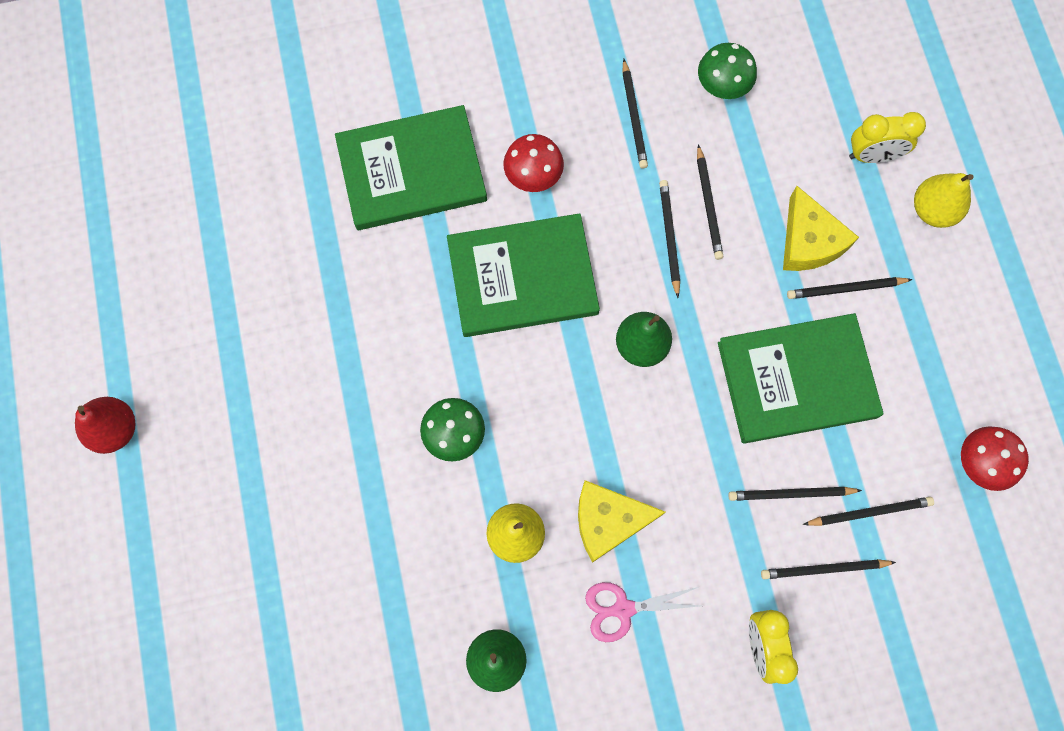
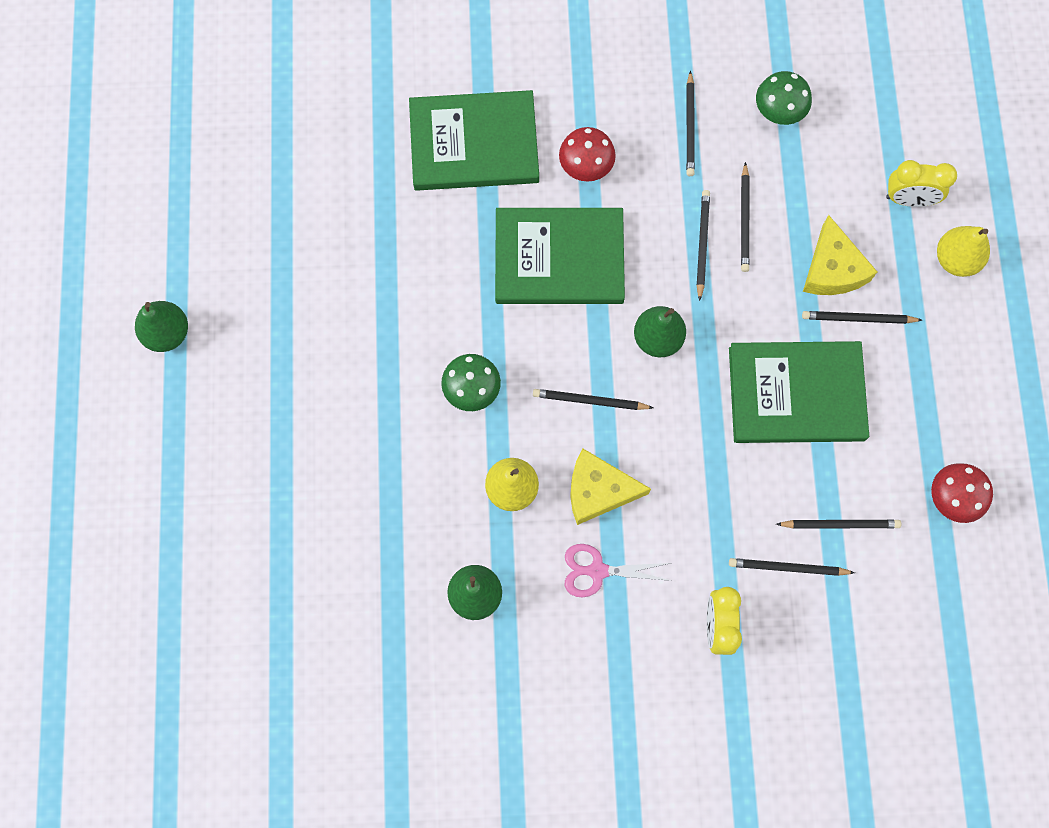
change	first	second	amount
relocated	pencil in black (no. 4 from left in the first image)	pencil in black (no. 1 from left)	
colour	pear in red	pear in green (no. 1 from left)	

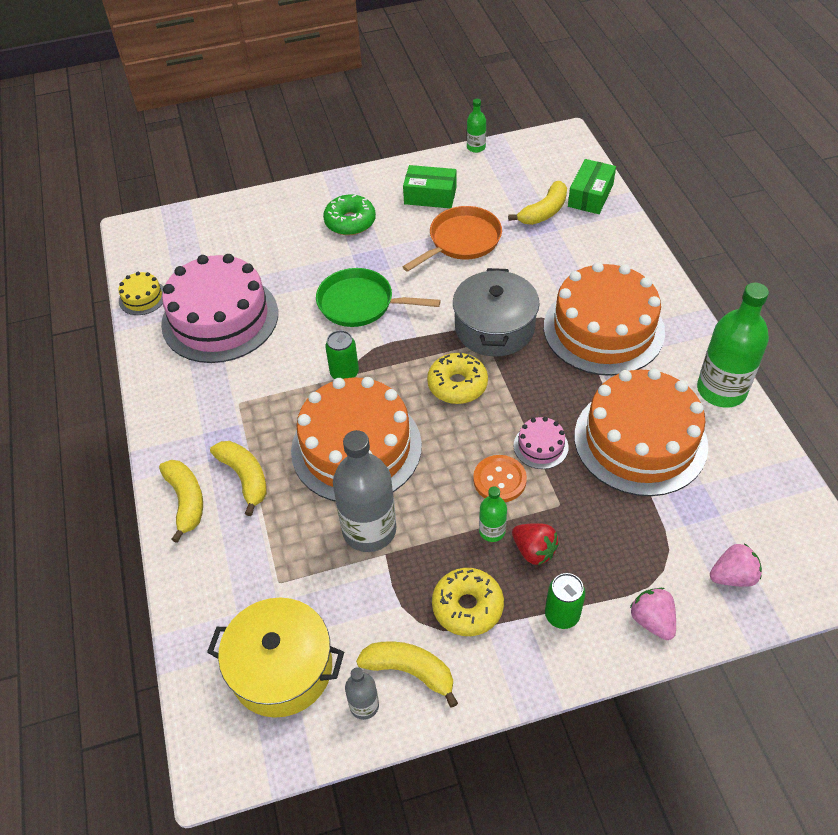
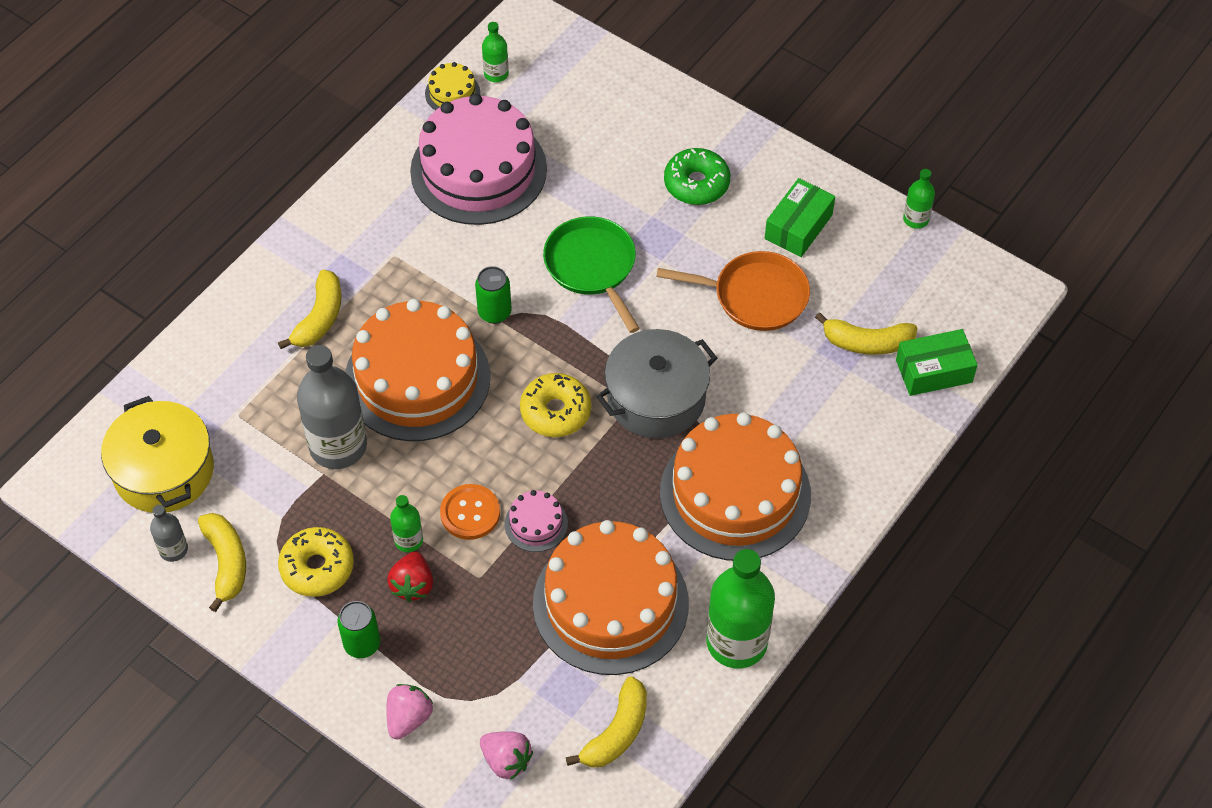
change	first	second	amount
appeared		bottle in green (no. 2 from left)	
relocated	banana in yellow (no. 1 from left in the first image)	banana in yellow (no. 3 from left)	
spun	box in green (no. 1 from left)		60 degrees clockwise

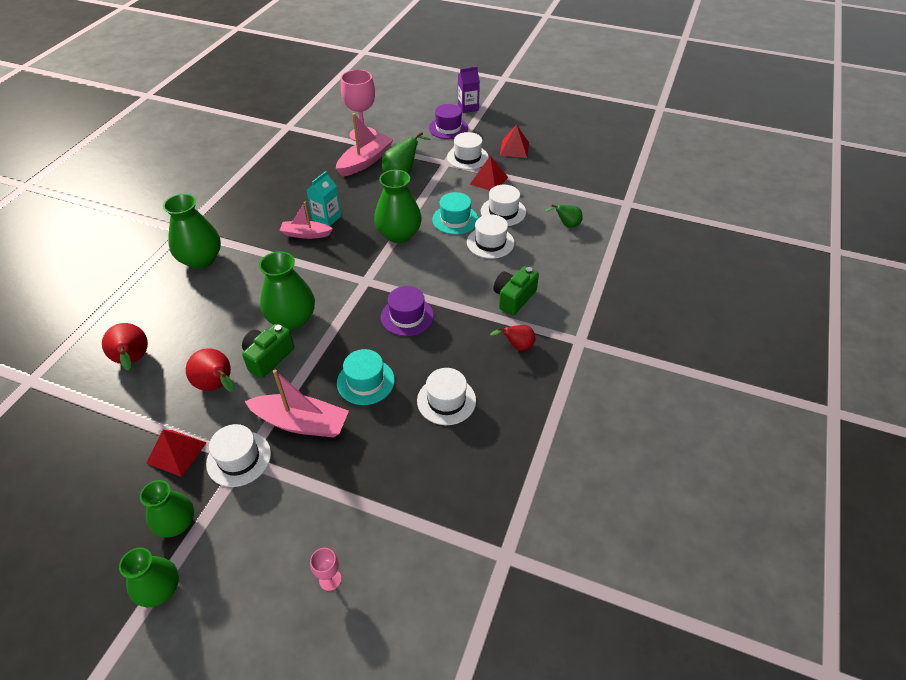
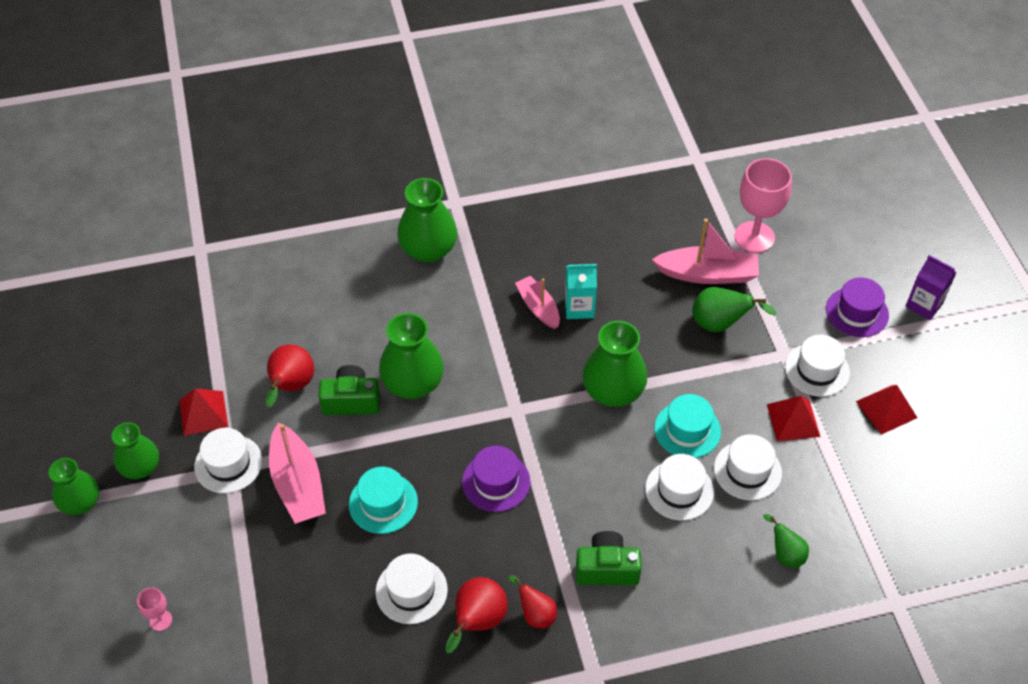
change	first	second	amount
relocated	pear in red (no. 1 from left in the first image)	pear in red (no. 2 from left)	

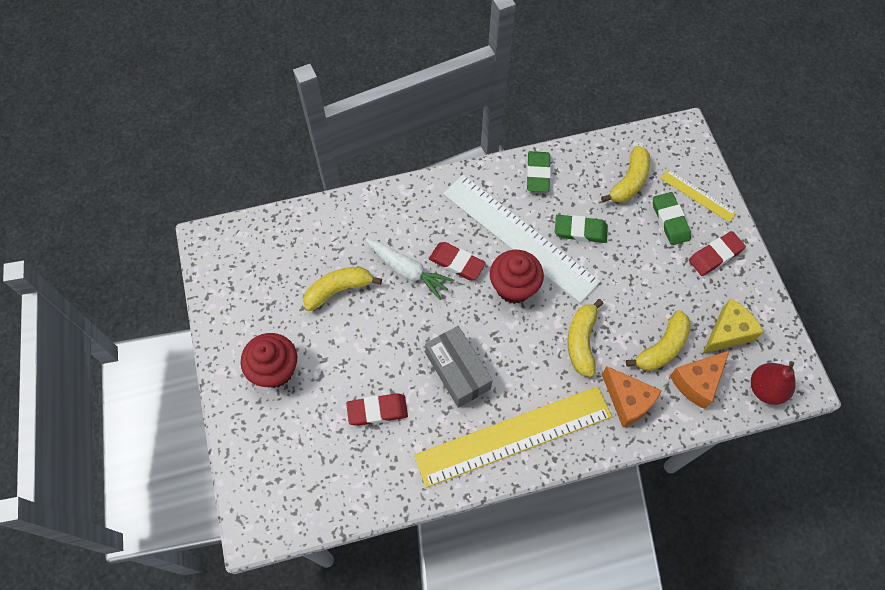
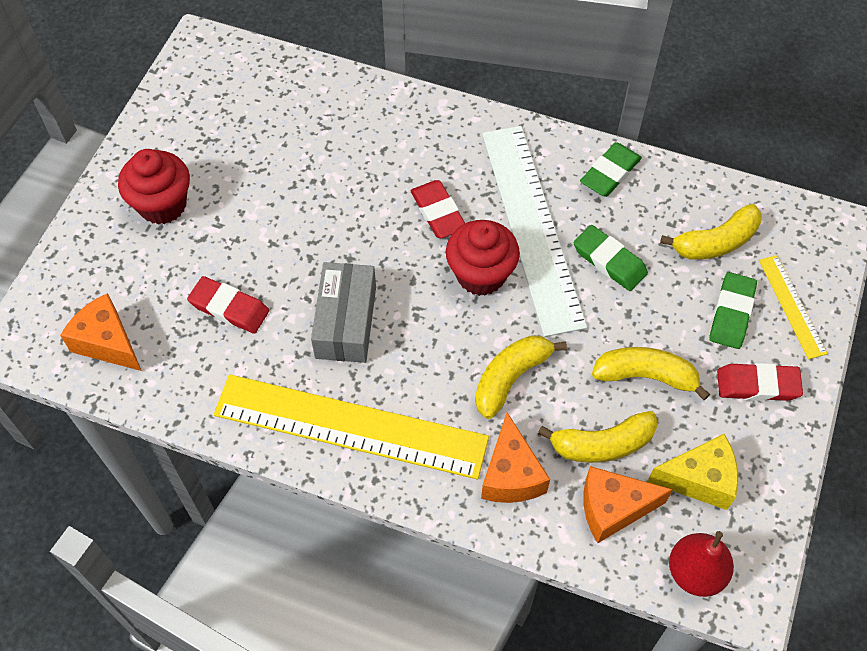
change	first	second	amount
missing	carrot in white		
appeared		cheese in orange (no. 1 from left)	
relocated	banana in yellow (no. 1 from left in the first image)	banana in yellow (no. 3 from left)	

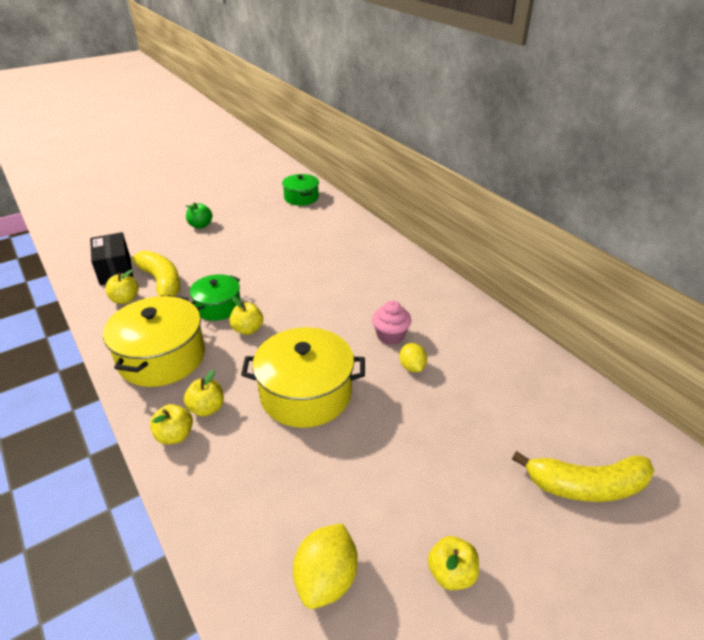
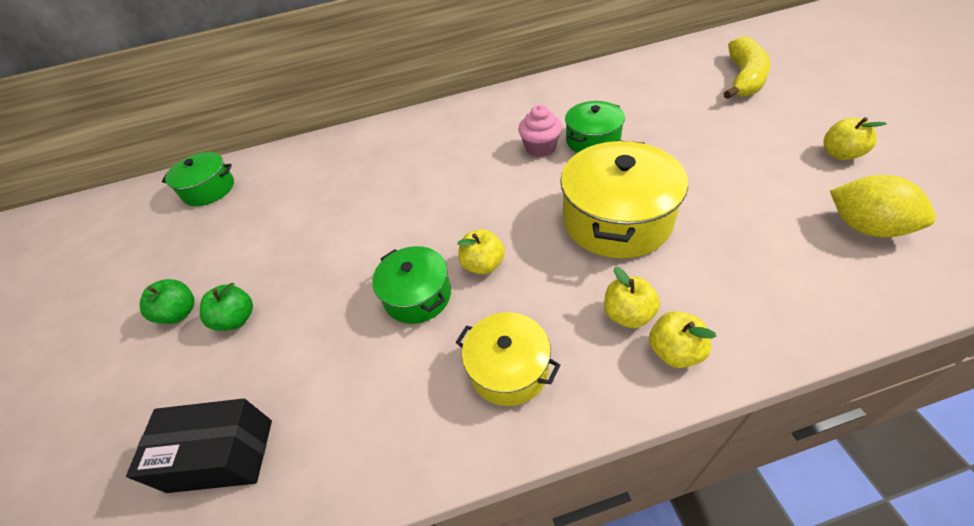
change	first	second	amount
missing	apple in yellow (no. 1 from left)		
missing	banana in yellow (no. 1 from left)		
appeared		apple in green (no. 2 from left)	
exchanged	lemon in yellow (no. 2 from left)	pot in green (no. 3 from left)	
size	pot in yellow (no. 1 from left)		x0.60

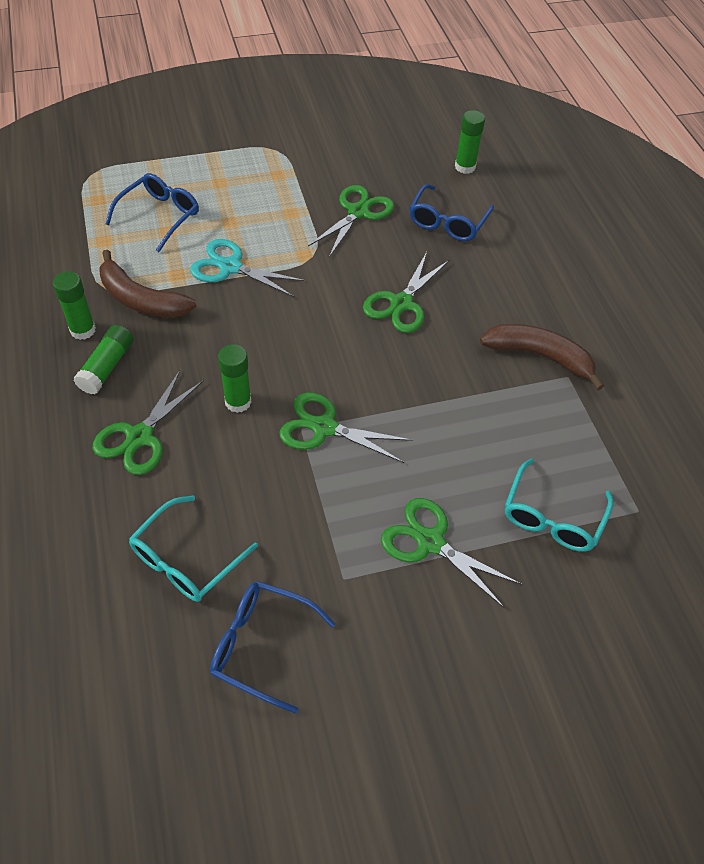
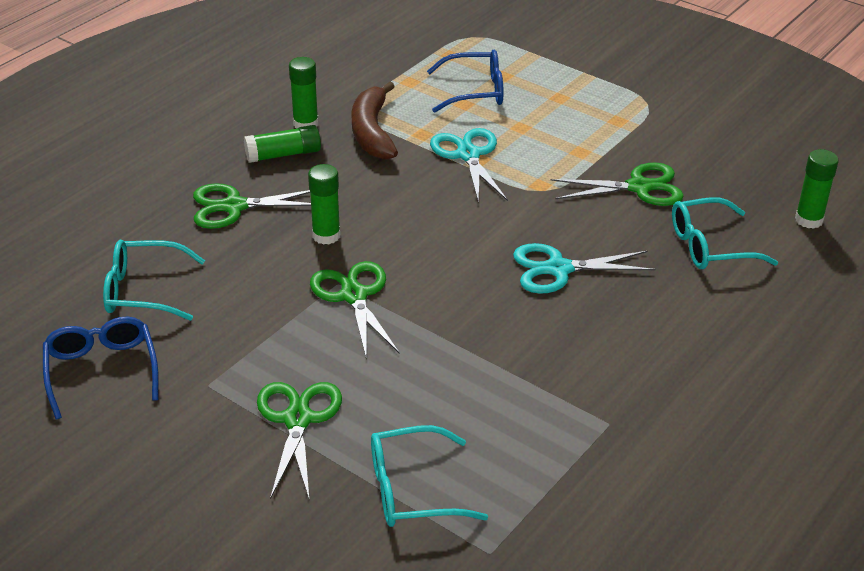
change	first	second	amount
missing	banana in brown (no. 2 from left)		
colour	scissors in green (no. 4 from left)	scissors in turquoise (no. 2 from left)	
colour	glasses in blue (no. 3 from left)	glasses in turquoise (no. 3 from left)	

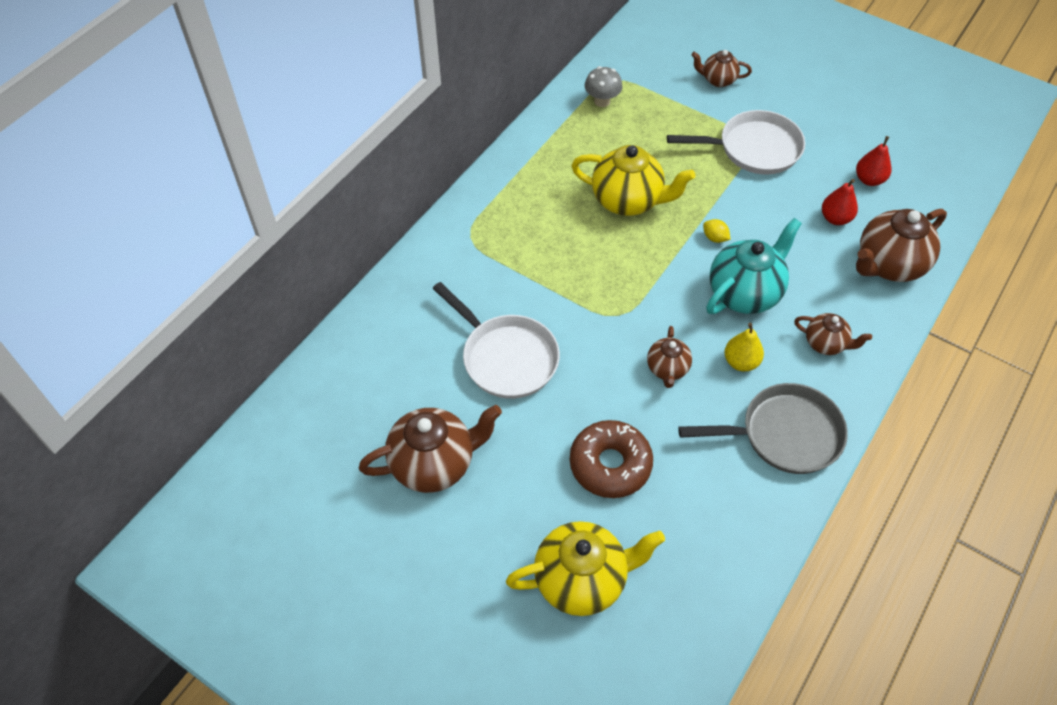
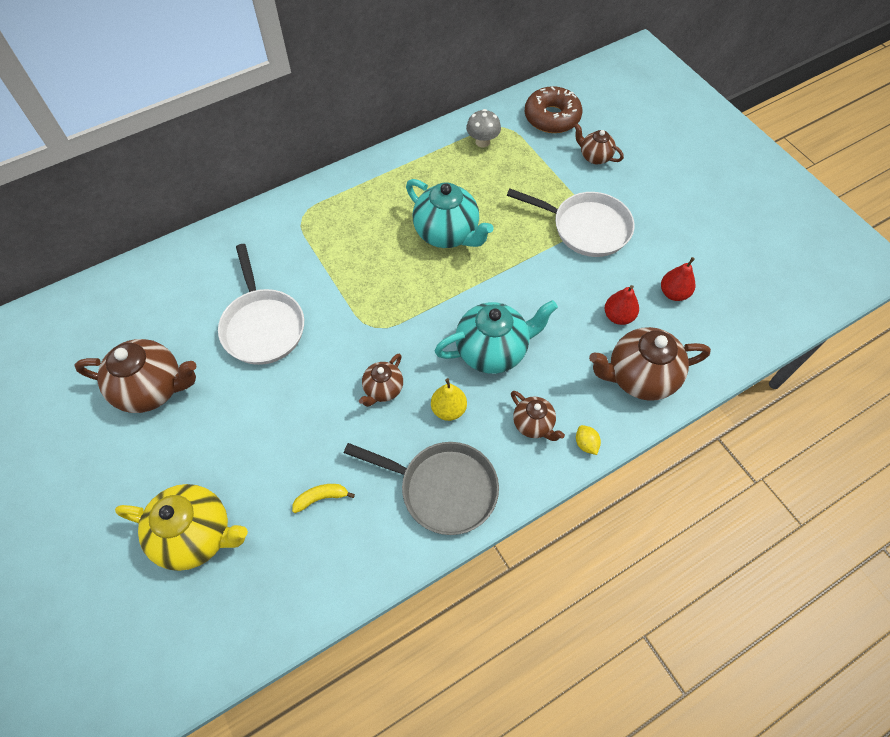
change	first	second	amount
appeared		banana in yellow	
relocated	donut in brown		
relocated	lemon in yellow		
colour	teapot in yellow (no. 2 from left)	teapot in turquoise (no. 1 from left)	

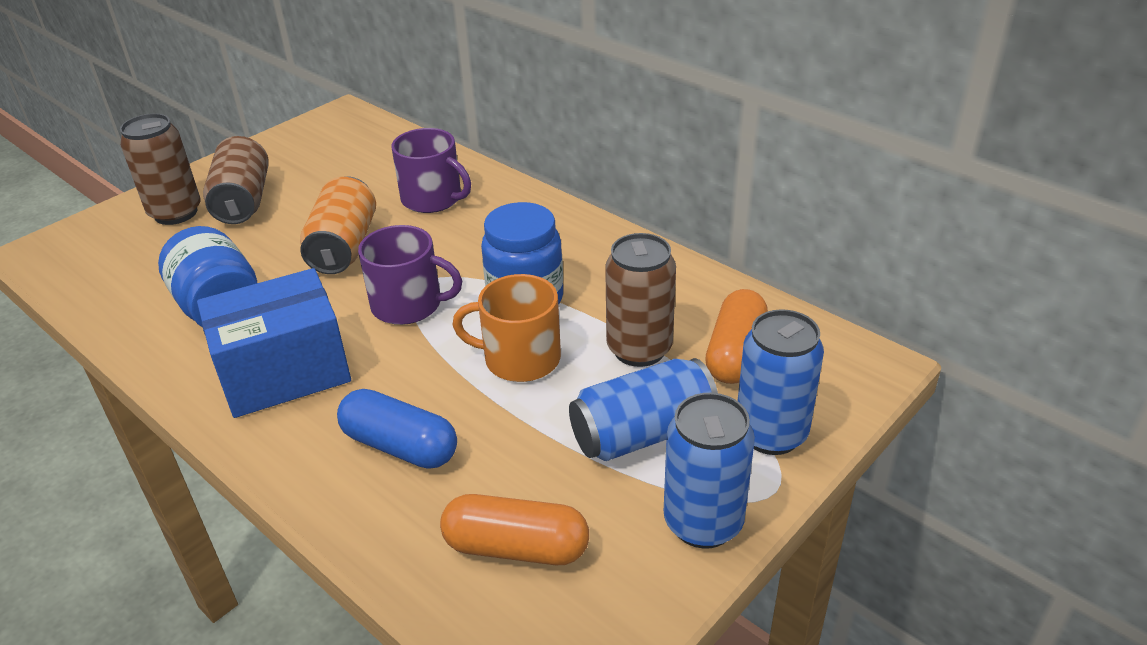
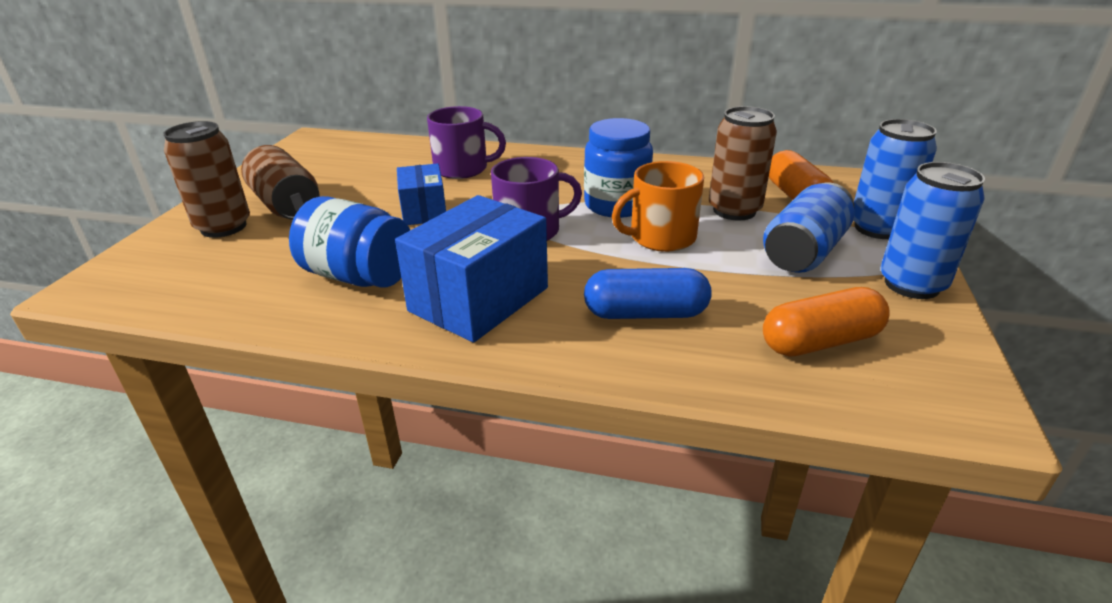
change	first	second	amount
exchanged	can in orange	box in blue (no. 1 from left)	

